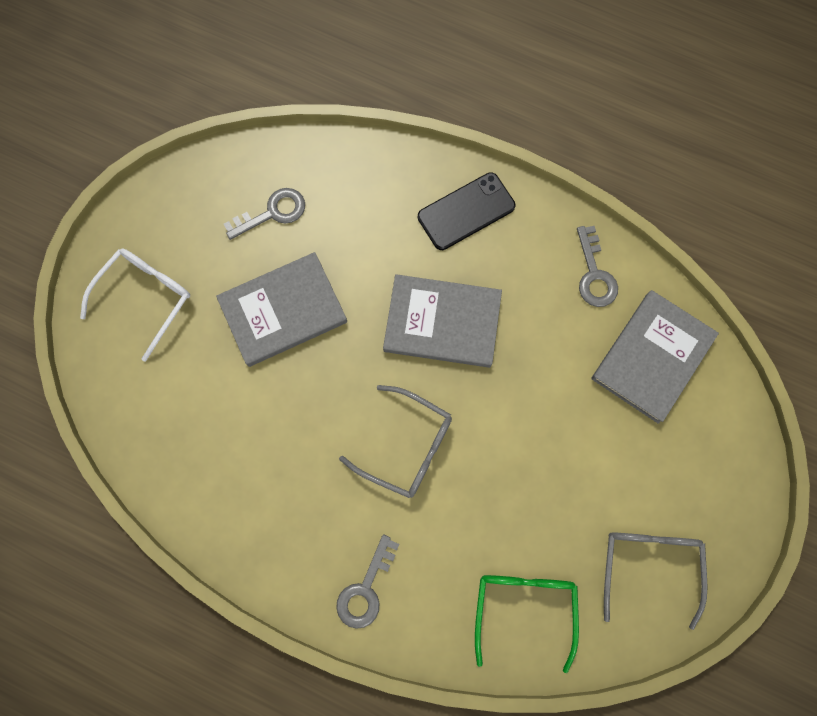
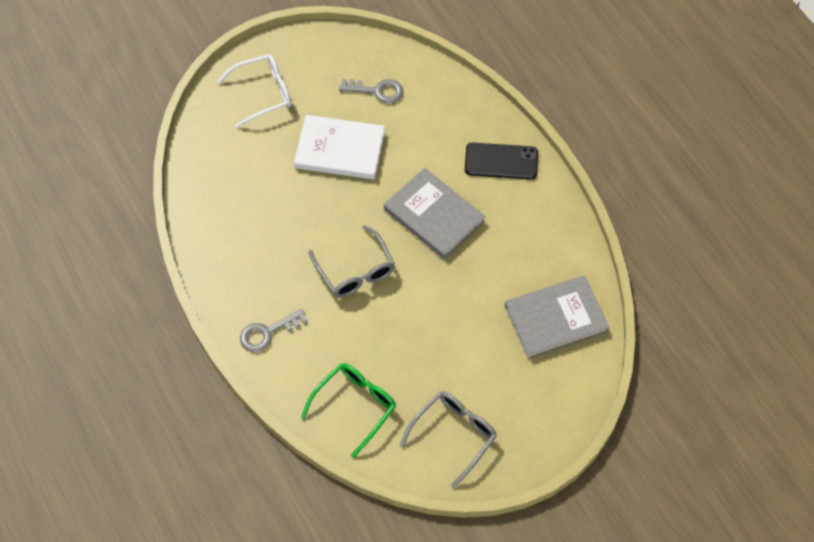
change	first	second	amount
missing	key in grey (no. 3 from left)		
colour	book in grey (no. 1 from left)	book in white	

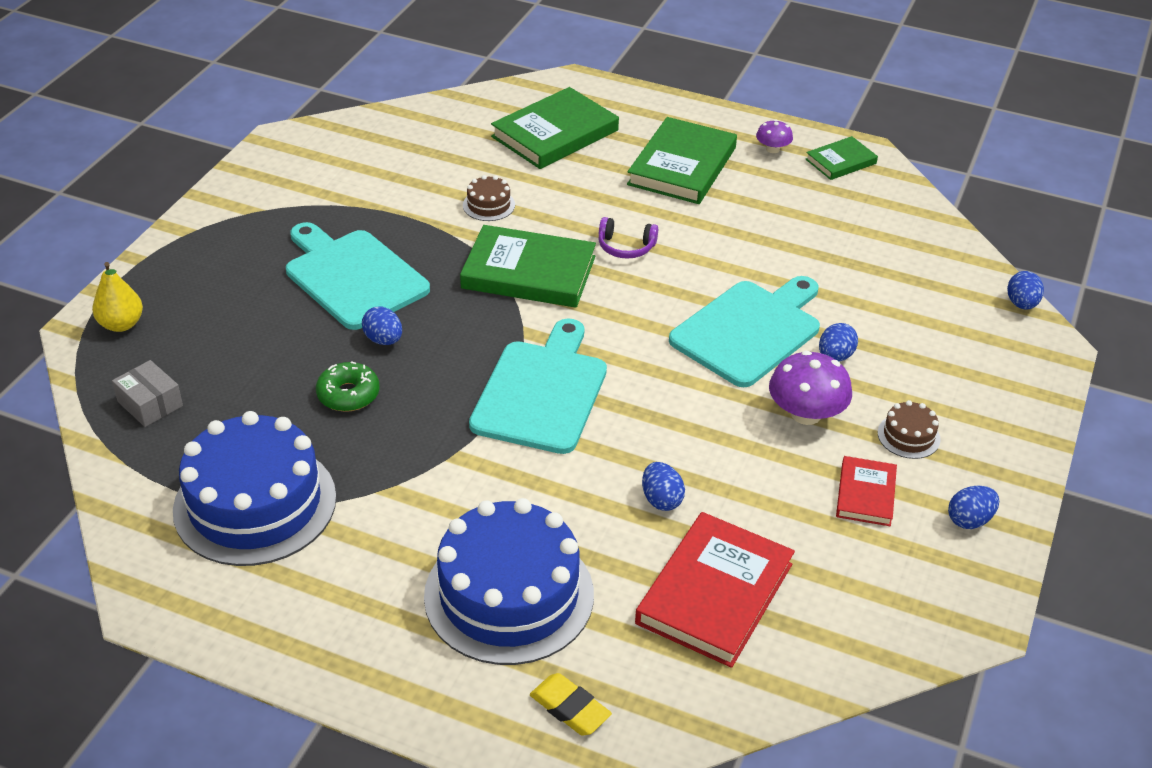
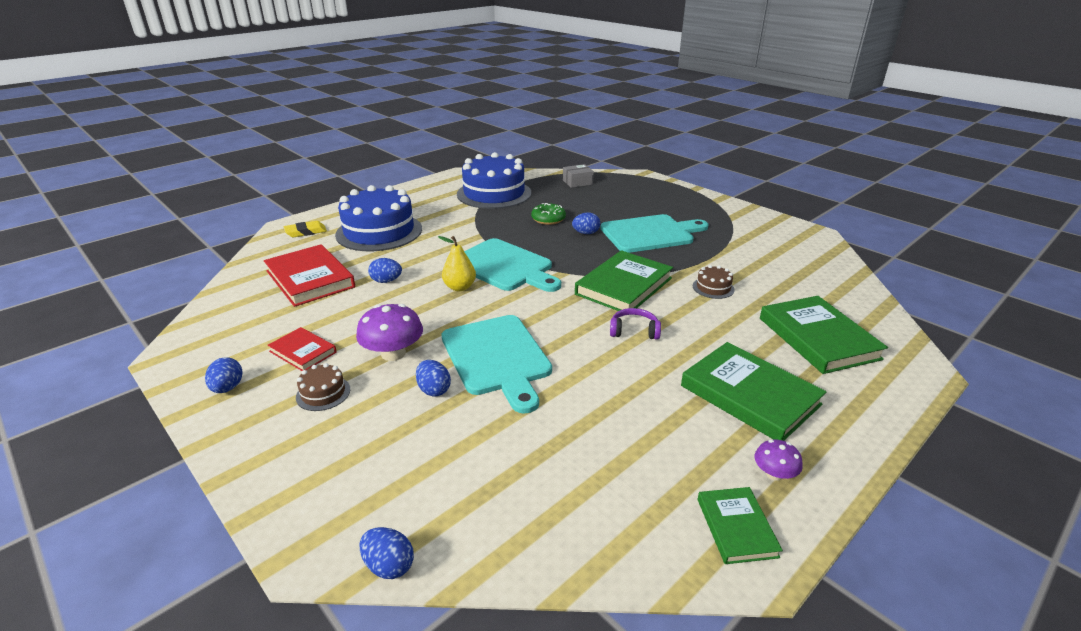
change	first	second	amount
relocated	pear in yellow		
spun	headphones in purple		60 degrees clockwise

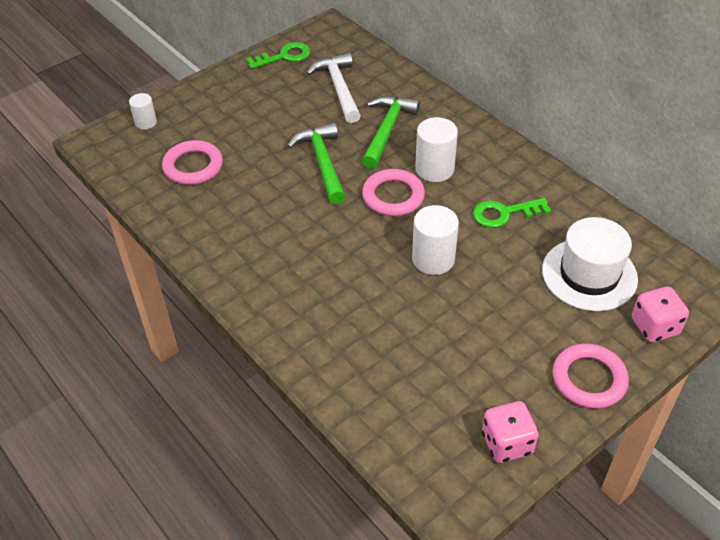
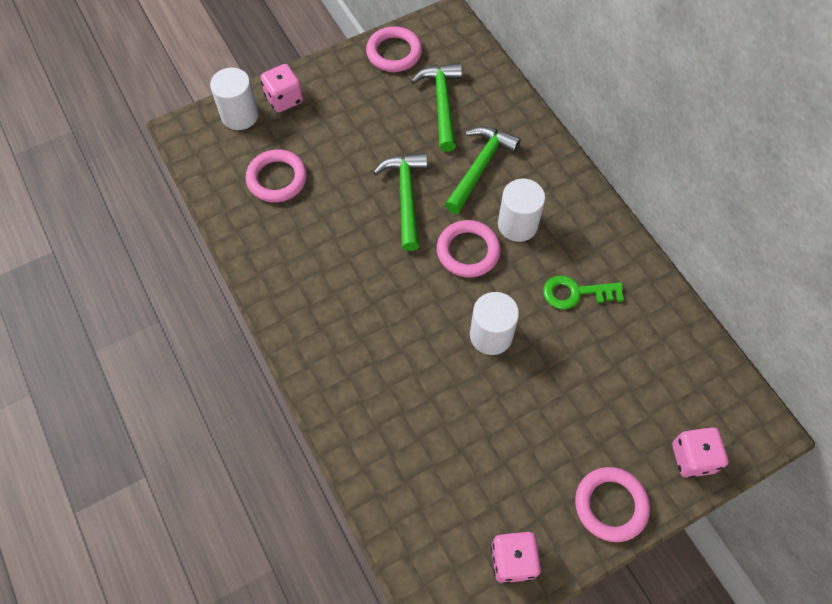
change	first	second	amount
missing	hat in white		
appeared		dice in pink (no. 1 from left)	
exchanged	key in green (no. 1 from left)	ring in pink (no. 2 from left)	
colour	hammer in white	hammer in green (no. 2 from left)	
size	cylinder in white (no. 1 from left)		x1.68

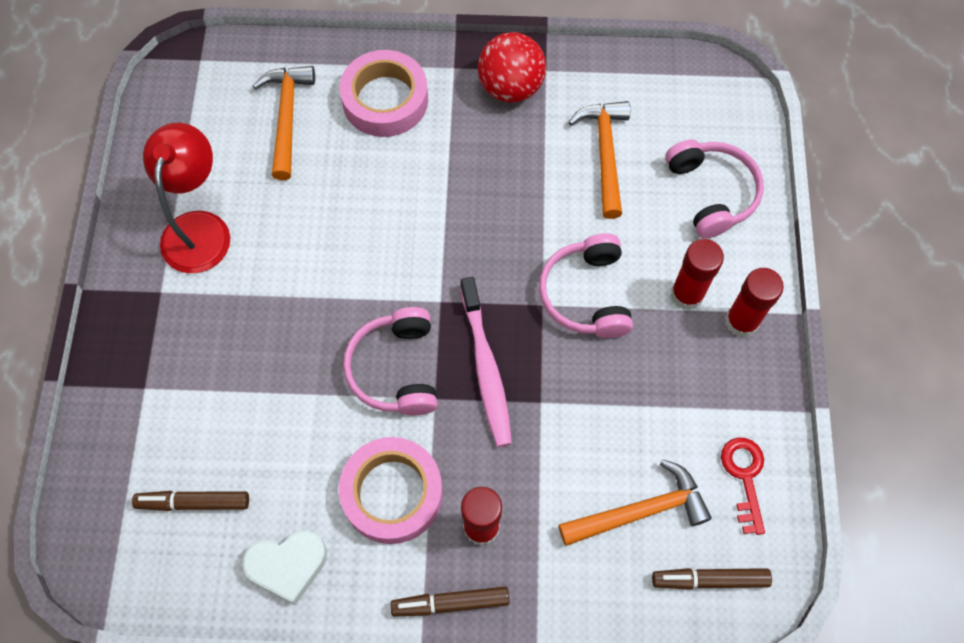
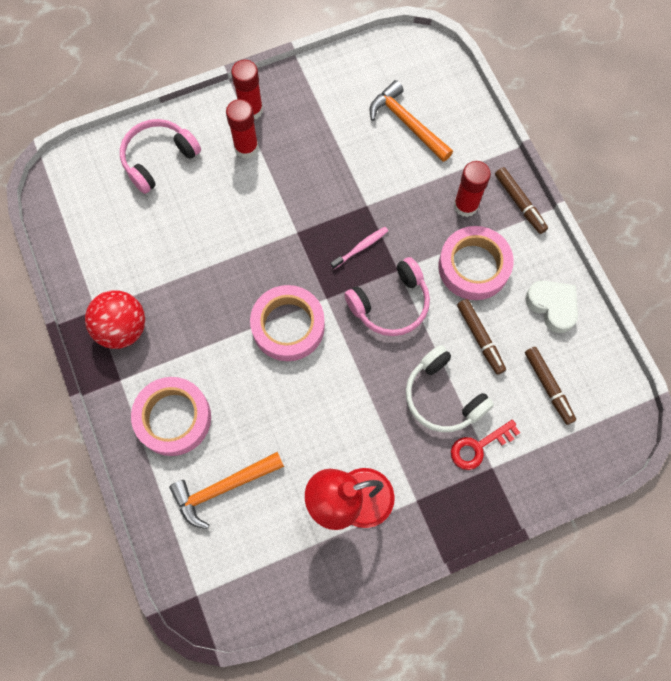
change	first	second	amount
missing	headphones in pink (no. 2 from left)		
missing	hammer in orange (no. 2 from left)		
appeared		tape in pink (no. 2 from left)	
appeared		headphones in white	
relocated	marker in brown (no. 3 from left in the first image)	marker in brown (no. 1 from left)	
relocated	key in red		
size	toothbrush in pink		x0.54

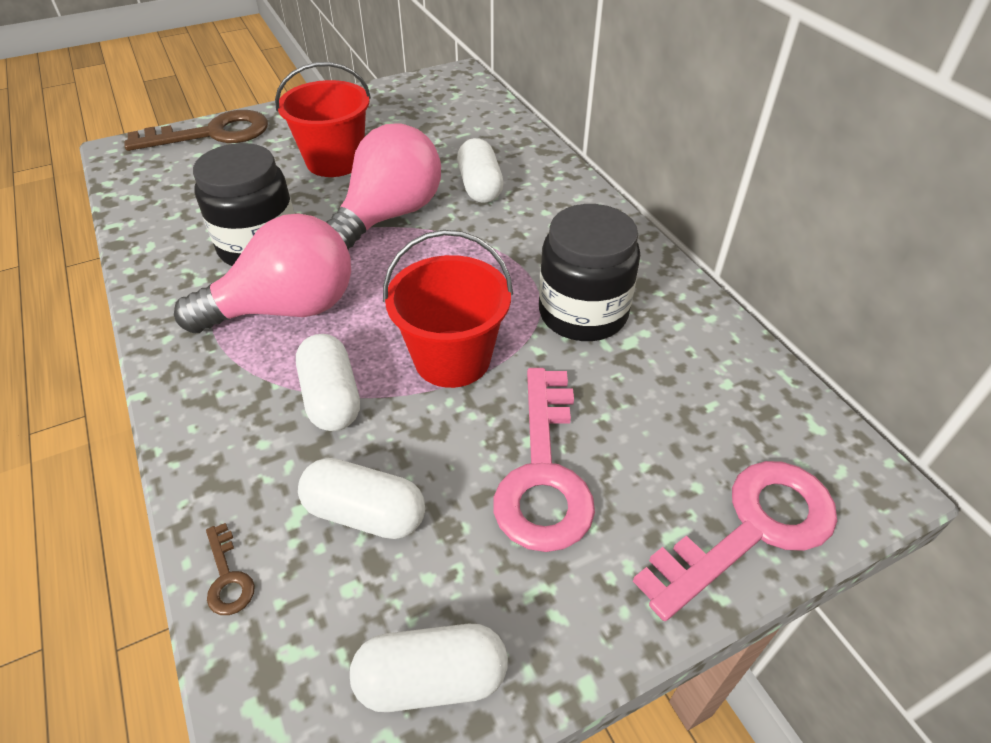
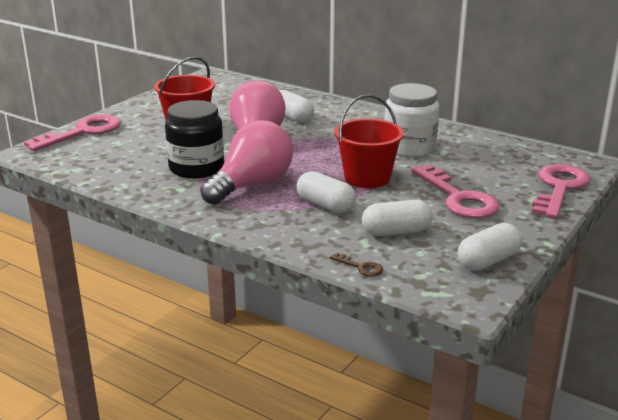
change	first	second	amount
colour	key in brown (no. 1 from left)	key in pink (no. 1 from left)	
colour	jar in black (no. 2 from left)	jar in white	

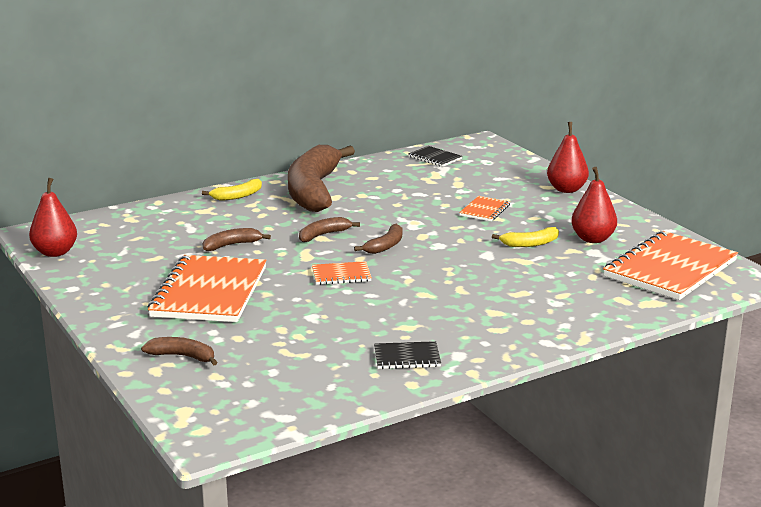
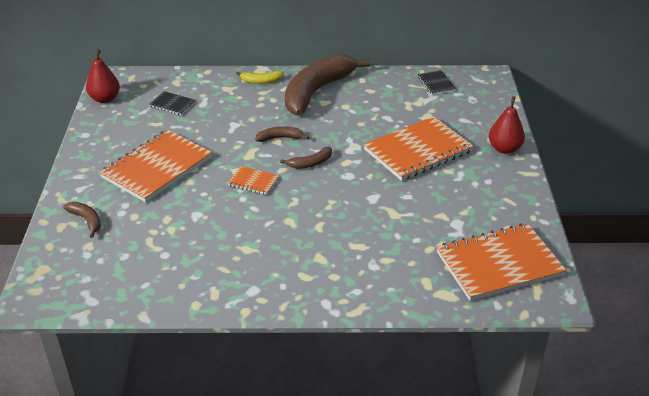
change	first	second	amount
missing	banana in brown (no. 2 from left)		
missing	banana in yellow (no. 2 from left)		
missing	pear in red (no. 3 from left)		
relocated	notebook in black (no. 1 from left)		
size	notebook in orange (no. 3 from left)		x2.20

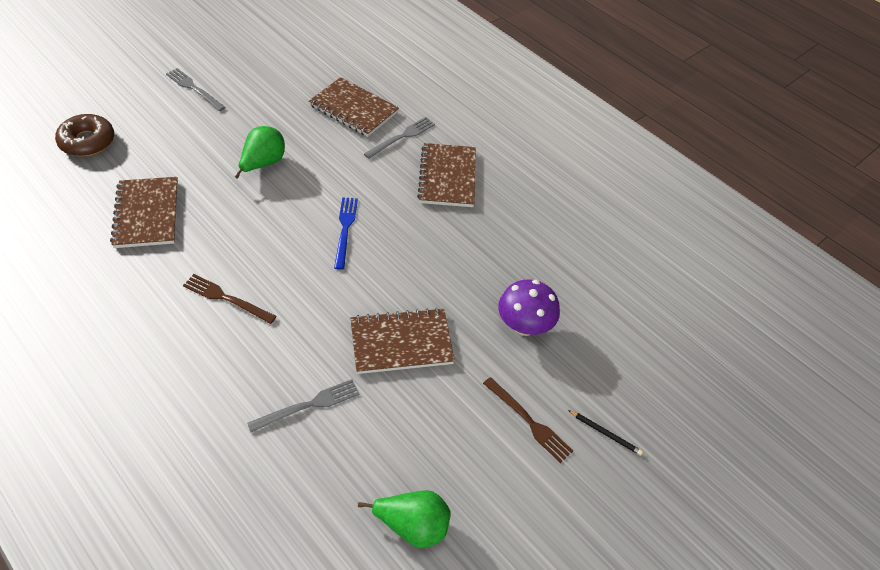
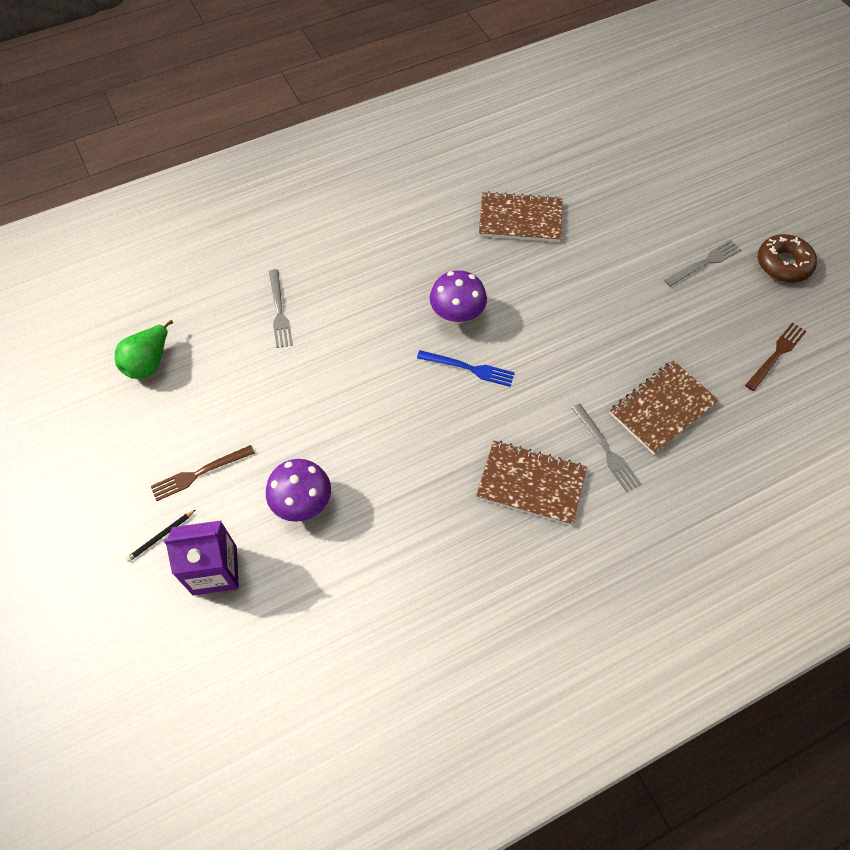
change	first	second	amount
missing	pear in green (no. 1 from left)		
missing	notebook in brown (no. 3 from left)		
appeared		carton in purple	
appeared		mushroom in purple (no. 2 from left)	
relocated	donut in brown		
relocated	fork in brown (no. 1 from left in the first image)	fork in brown (no. 2 from left)	

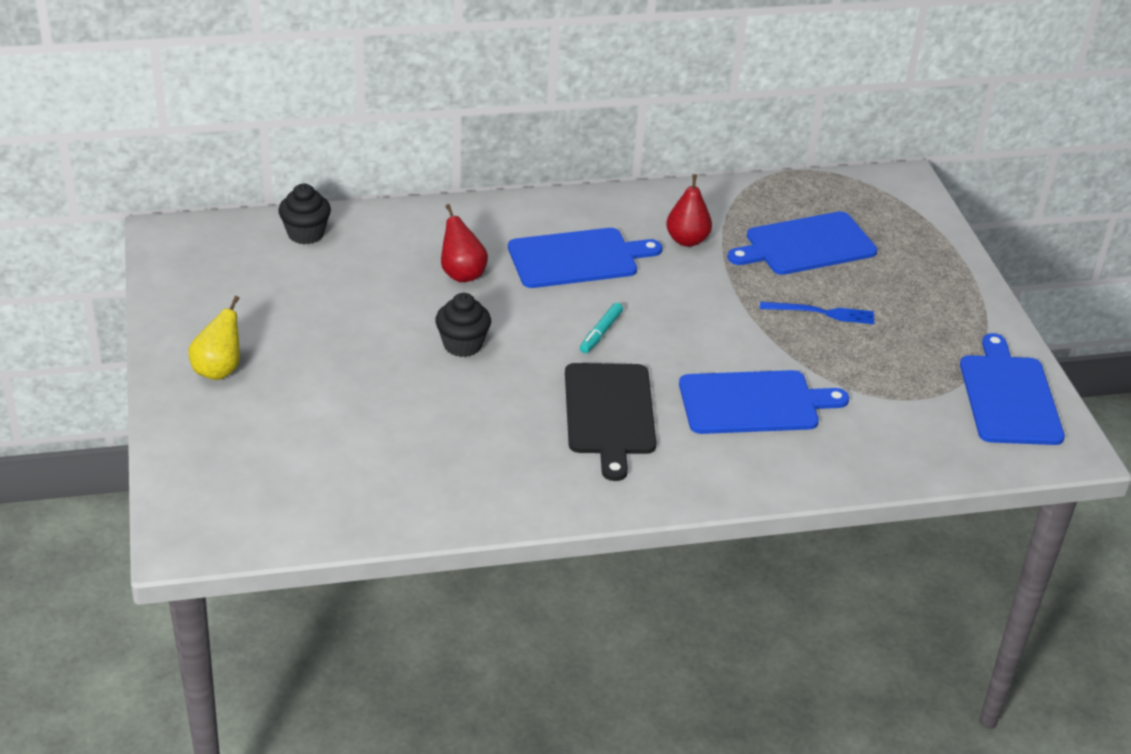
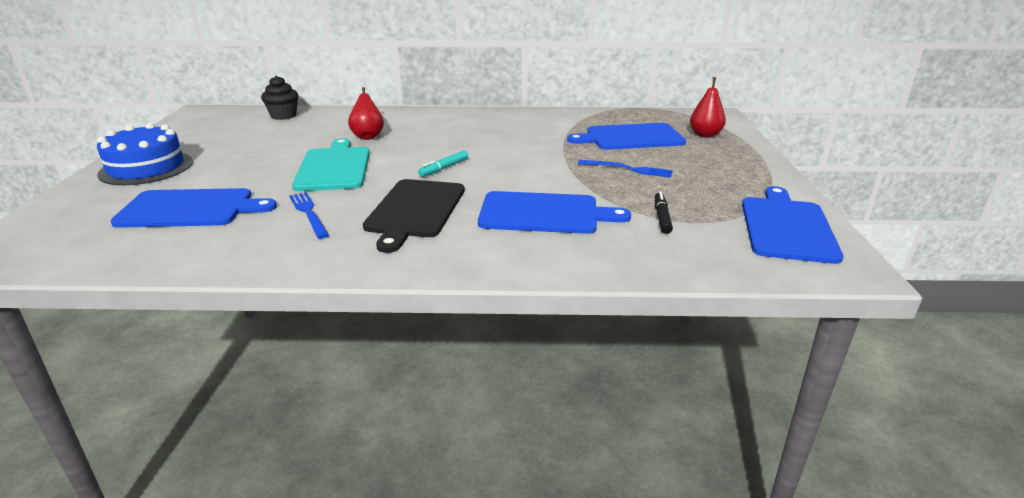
change	first	second	amount
appeared		fork in blue (no. 1 from left)	
appeared		marker in black	
relocated	cutting board in blue (no. 1 from left)		
relocated	pear in red (no. 2 from left)		
exchanged	pear in yellow	cake in blue	
exchanged	cupcake in black (no. 2 from left)	cutting board in turquoise	

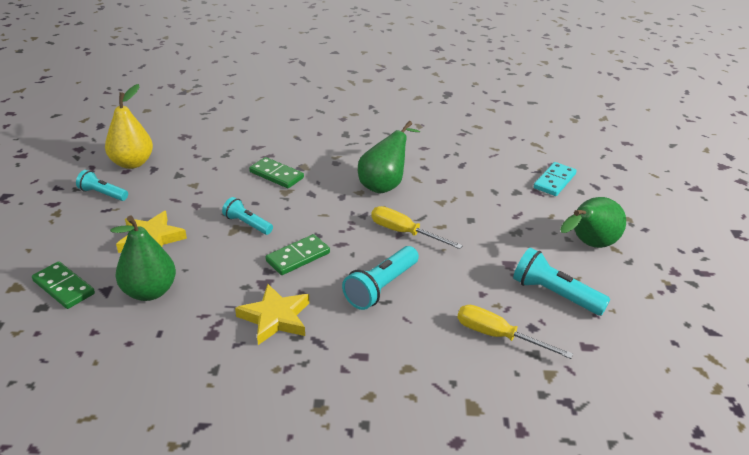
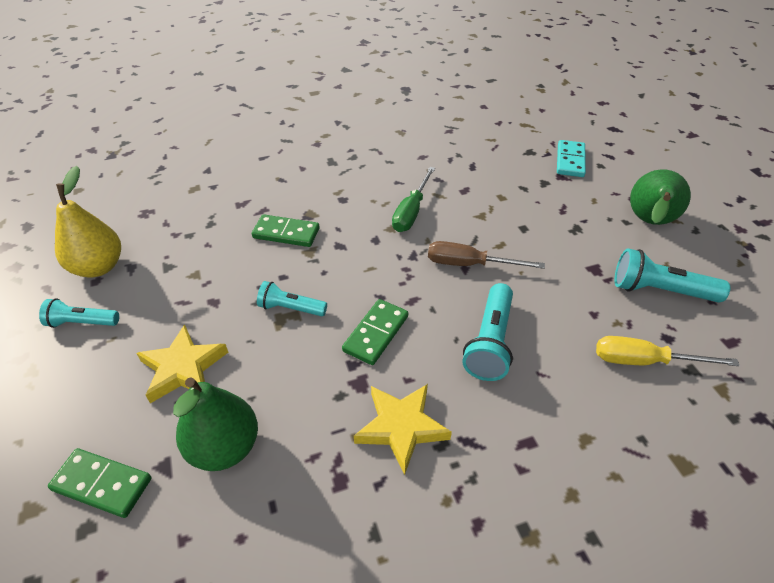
change	first	second	amount
exchanged	pear in green (no. 2 from left)	screwdriver in green	
colour	screwdriver in yellow (no. 1 from left)	screwdriver in brown	

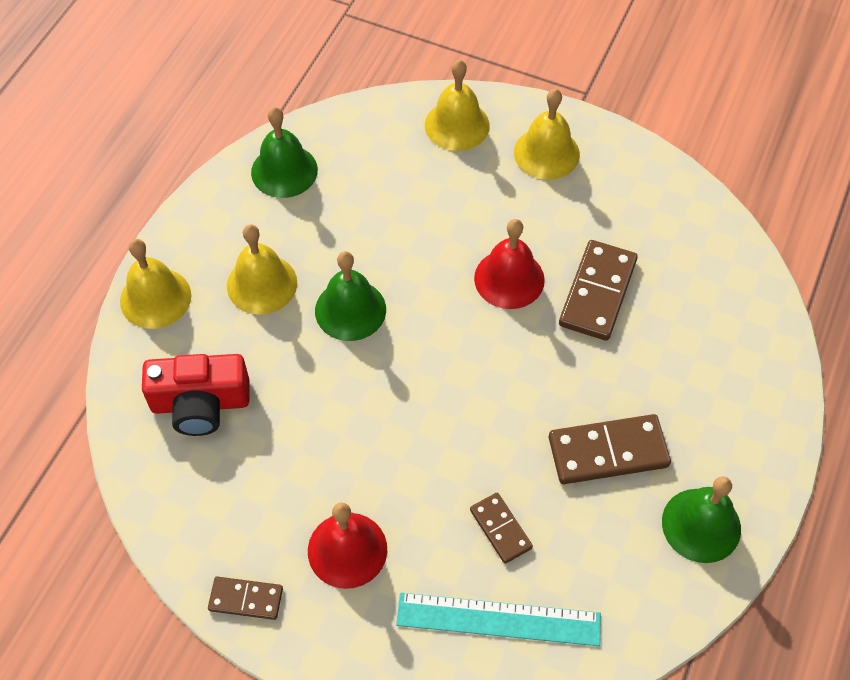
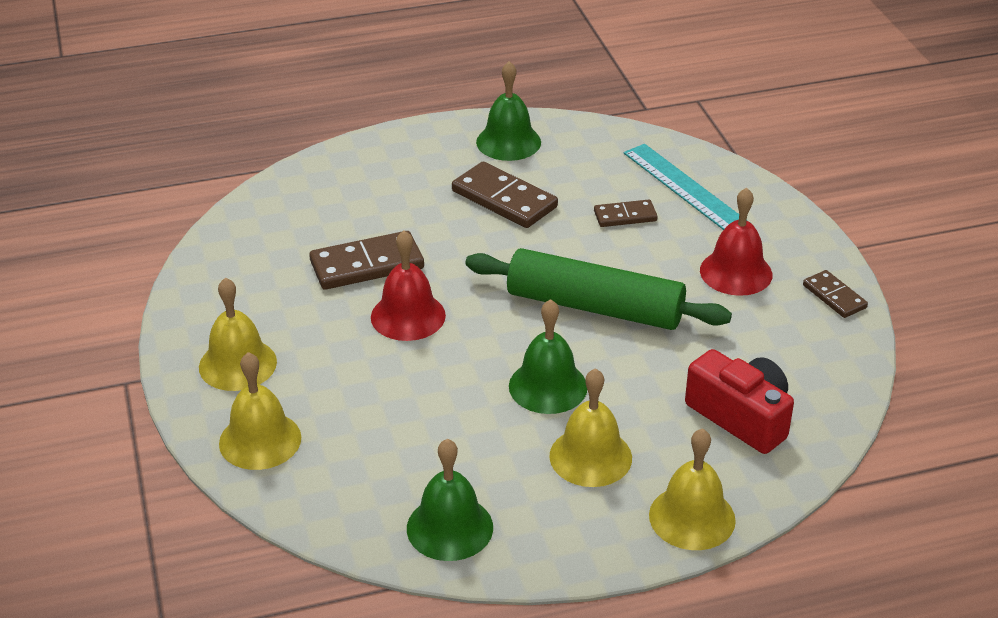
change	first	second	amount
appeared		rolling pin in green	
spun	domino in brown (no. 2 from left in the first image)	domino in brown (no. 3 from left)	60 degrees clockwise

